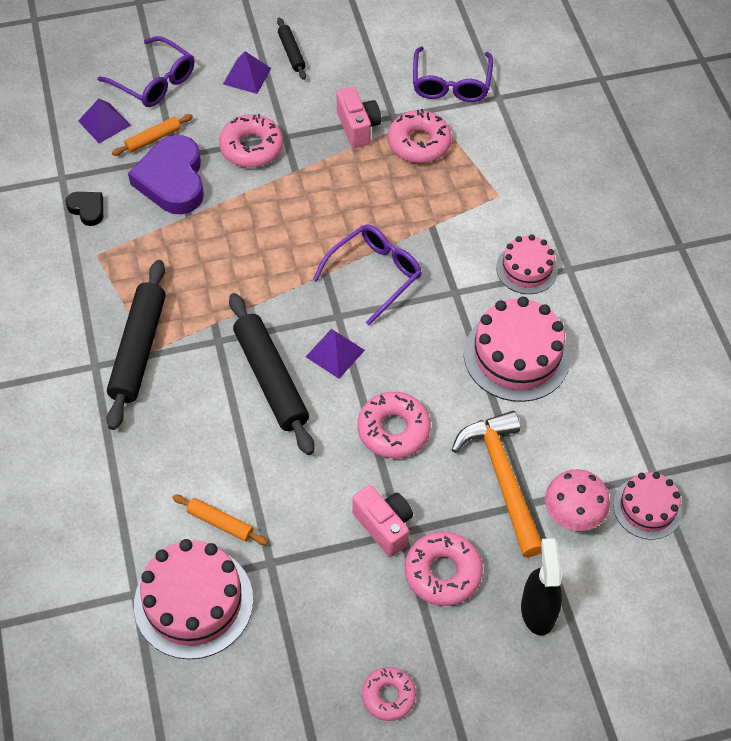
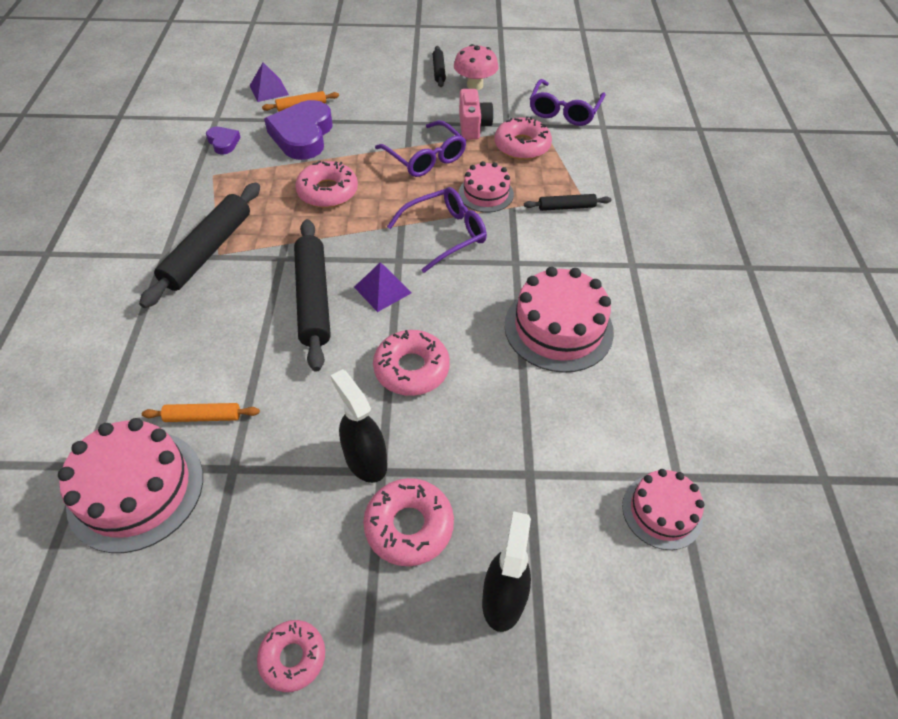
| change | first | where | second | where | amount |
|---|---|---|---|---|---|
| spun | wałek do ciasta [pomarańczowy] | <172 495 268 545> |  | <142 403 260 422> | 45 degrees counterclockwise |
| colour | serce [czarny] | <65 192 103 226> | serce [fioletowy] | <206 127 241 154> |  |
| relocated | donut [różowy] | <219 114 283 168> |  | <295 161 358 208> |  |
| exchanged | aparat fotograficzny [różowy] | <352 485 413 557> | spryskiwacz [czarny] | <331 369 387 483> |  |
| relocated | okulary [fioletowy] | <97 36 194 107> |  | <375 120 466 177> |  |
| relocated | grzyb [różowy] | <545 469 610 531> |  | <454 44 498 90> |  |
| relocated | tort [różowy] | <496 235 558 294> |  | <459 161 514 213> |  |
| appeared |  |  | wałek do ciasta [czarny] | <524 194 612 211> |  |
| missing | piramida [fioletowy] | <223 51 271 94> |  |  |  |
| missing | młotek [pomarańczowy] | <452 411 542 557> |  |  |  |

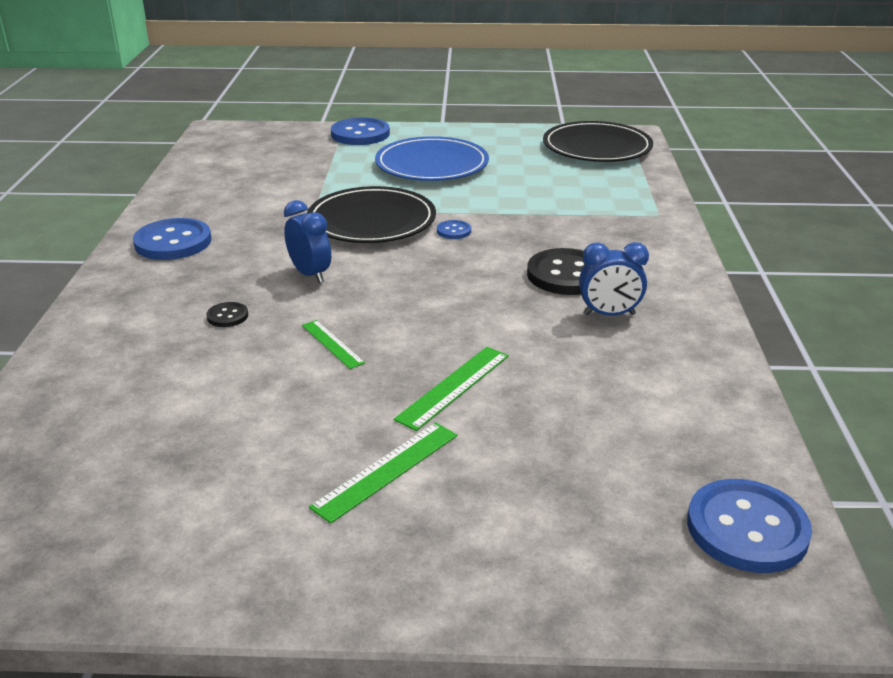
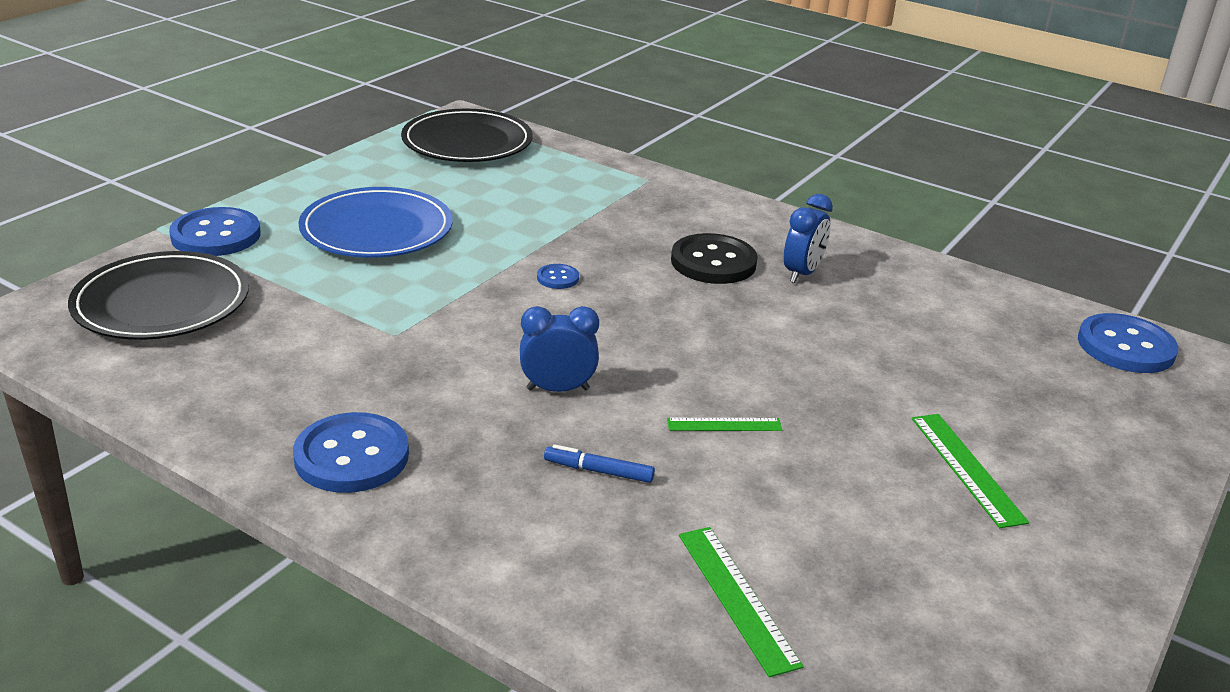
| change | first | where | second | where | amount |
|---|---|---|---|---|---|
| relocated | talerz [czarny] | <307 186 436 243> |  | <68 251 249 340> |  |
| exchanged | guzik [czarny] | <206 302 248 327> | flamaster [niebieski] | <544 444 655 483> |  |
| relocated | linijka [zielony] | <394 347 509 431> |  | <679 527 804 677> |  |

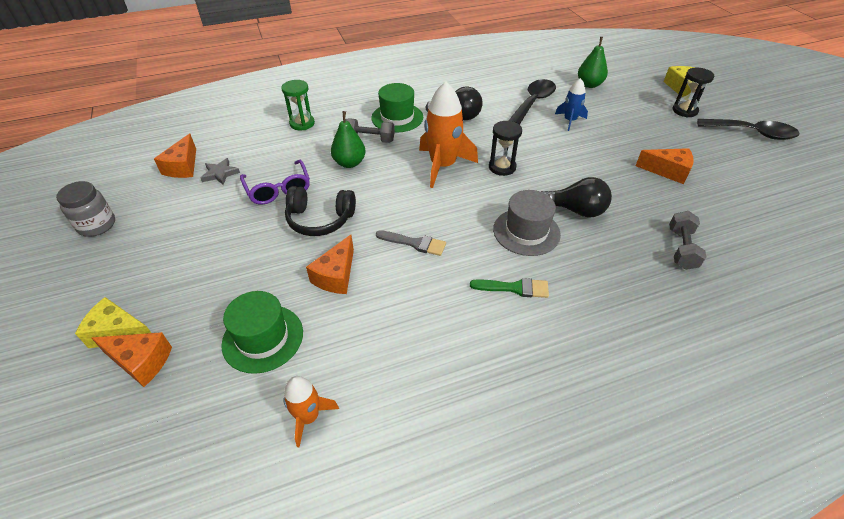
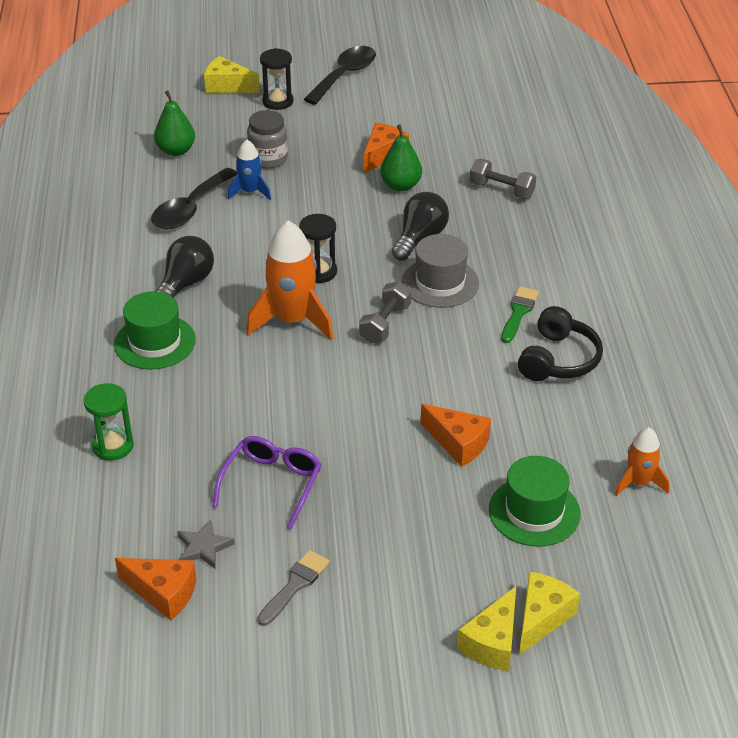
| change | first | where | second | where | amount |
|---|---|---|---|---|---|
| spun | łyżka [czarny] | <509 79 556 125> |  | <151 168 237 229> | 105 degrees counterclockwise |
| spun | okulary [fioletowy] | <240 160 310 205> |  | <212 436 322 529> | 60 degrees counterclockwise |
| relocated | słoik [szary] | <56 181 115 237> |  | <247 110 288 169> |  |
| relocated | pędzel [szary] | <376 230 446 256> |  | <257 550 330 626> |  |
| relocated | hantel [szary] | <345 118 395 143> |  | <359 281 411 343> |  |
| relocated | gruszka [zielony] | <331 111 366 168> |  | <380 124 422 192> |  |
| relocated | słuchawki [czarny] | <285 186 356 236> |  | <518 306 603 381> |  |
| colour | ser [pomarańczowy] | <92 332 172 387> | ser [żółty] | <519 571 580 655> |  |

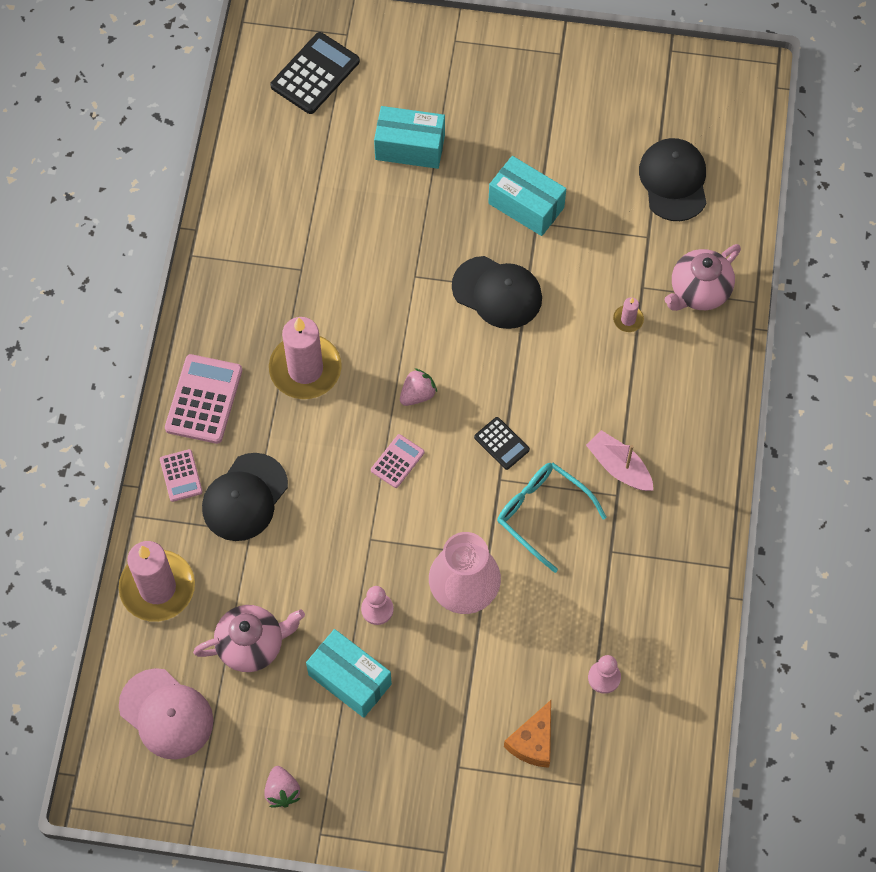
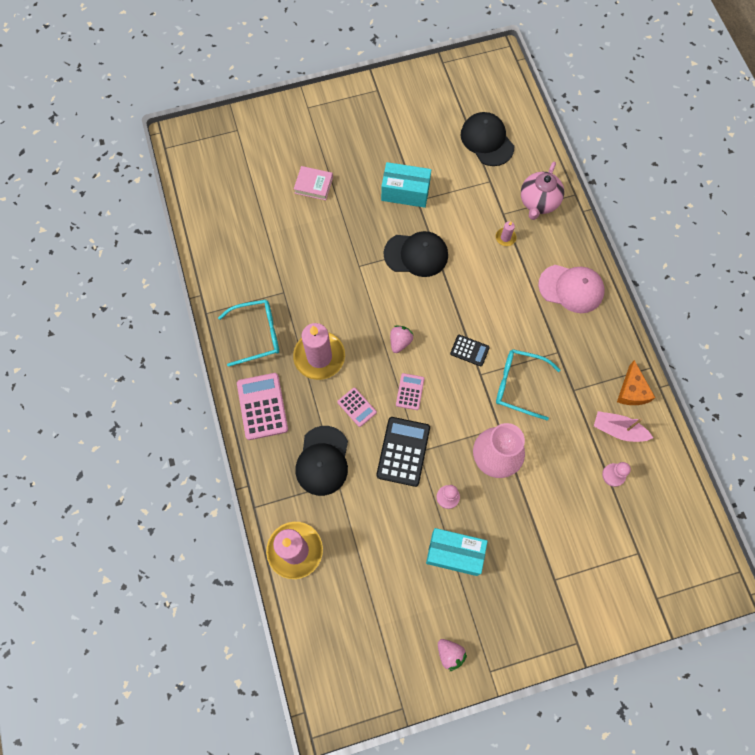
| change | first | where | second | where | amount |
|---|---|---|---|---|---|
| appeared |  |  | okulary [turkusowy] | <218 300 279 367> |  |
| exchanged | pudełko [turkusowy] | <374 106 445 169> | książka [różowy] | <294 166 333 200> |  |
| relocated | kalkulator [różowy] | <160 449 203 502> |  | <337 388 377 427> |  |
| relocated | kalkulator [czarny] | <270 32 360 114> |  | <376 417 430 487> |  |
| relocated | czapka [różowy] | <119 668 213 759> |  | <538 265 605 313> |  |
| relocated | łódka [różowy] | <586 430 653 491> |  | <594 411 653 442> |  |
| relocated | ser [pomarańczowy] | <504 700 551 768> |  | <617 360 655 405> |  |
| missing | imbryk [różowy] | <193 605 305 672> |  |  |  |

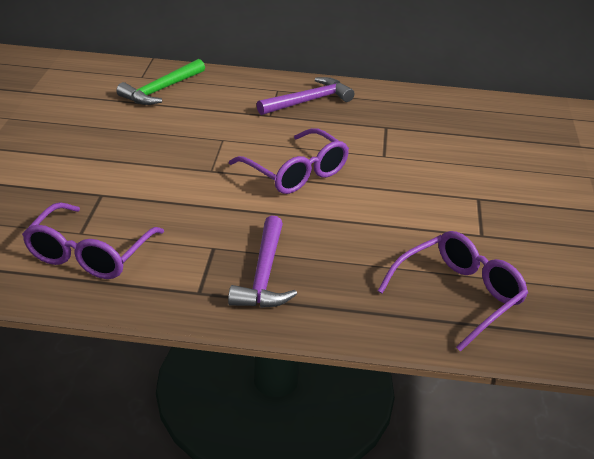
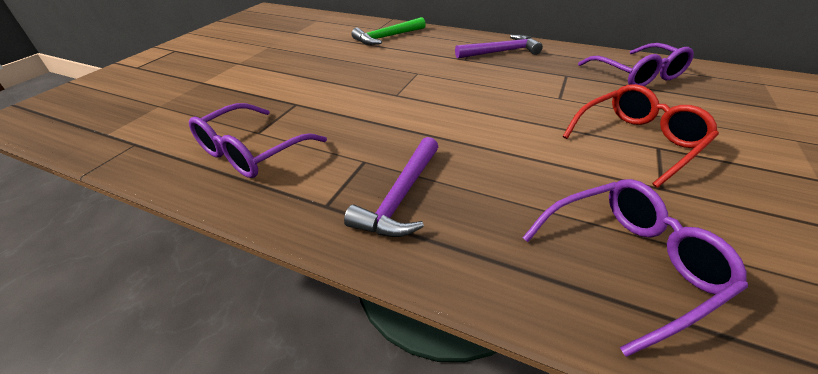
| change | first | where | second | where | amount |
|---|---|---|---|---|---|
| appeared |  |  | okulary [czerwony] | <562 84 719 188> |  |
| relocated | okulary [fioletowy] | <229 128 349 194> |  | <578 43 694 86> |  |

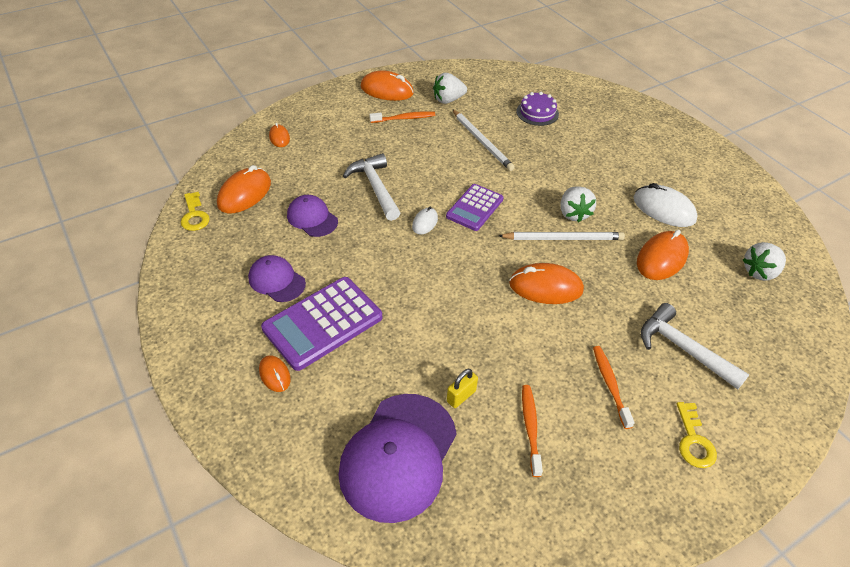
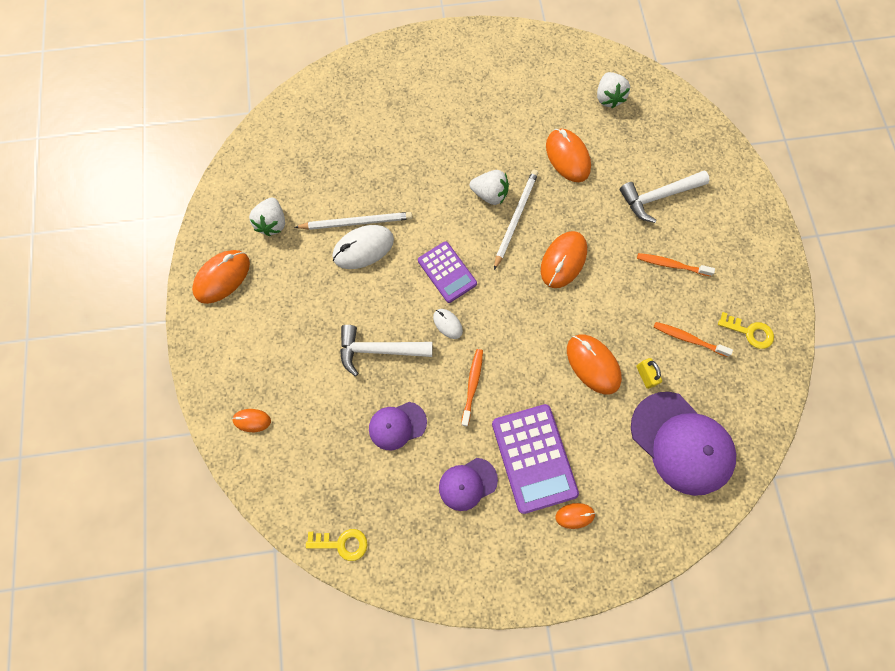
| change | first | where | second | where | amount |
|---|---|---|---|---|---|
| relocated | myszka [biały] | <634 183 698 227> |  | <333 225 394 269> |  |
| relocated | szczoteczka do zębów [pomarańczowy] | <369 111 435 123> |  | <461 349 483 427> |  |
| relocated | myszka [pomarańczowy] | <217 165 271 213> |  | <567 334 622 394> |  |
| relocated | klucz [żółty] | <677 402 717 468> |  | <718 312 774 349> |  |
| missing | tort [fioletowy] | <516 92 559 126> |  |  |  |

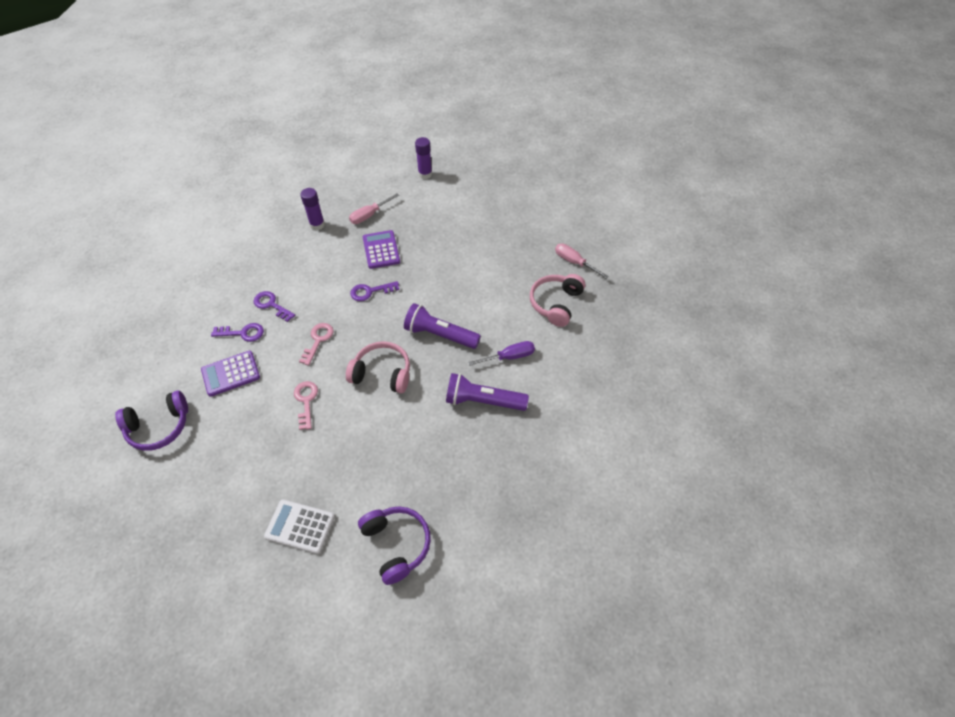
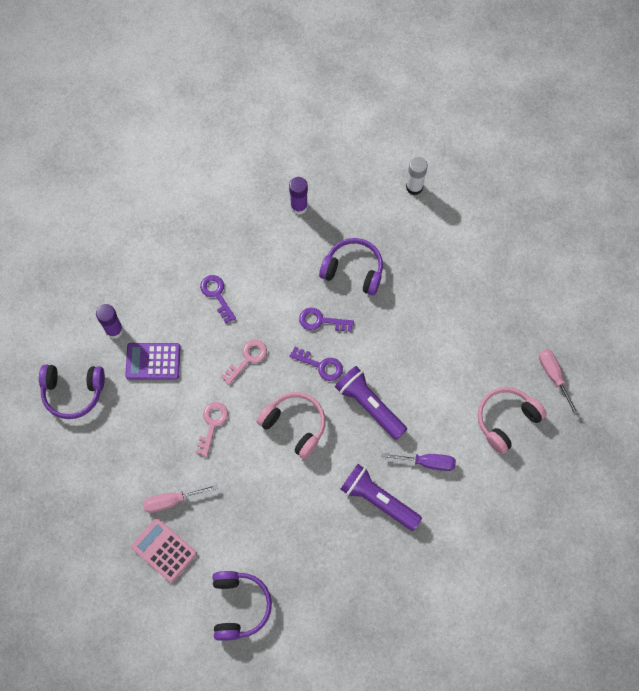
| change | first | where | second | where | amount |
|---|---|---|---|---|---|
| relocated | klej w sztyfcie [fioletowy] | <415 137 432 179> |  | <96 304 123 339> |  |
| colour | kalkulator [biały] | <264 499 335 554> | kalkulator [różowy] | <131 518 197 583> |  |
| relocated | śrubokręt [różowy] | <349 193 399 224> |  | <143 484 218 513> |  |
| relocated | klucz [fioletowy] | <211 323 264 342> |  | <289 347 343 381> |  |
| exchanged | kalkulator [fioletowy] | <363 230 400 269> | słuchawki [fioletowy] | <319 238 383 295> |  |
| appeared |  |  | klej w sztyfcie [biały] | <406 157 428 195> |  |

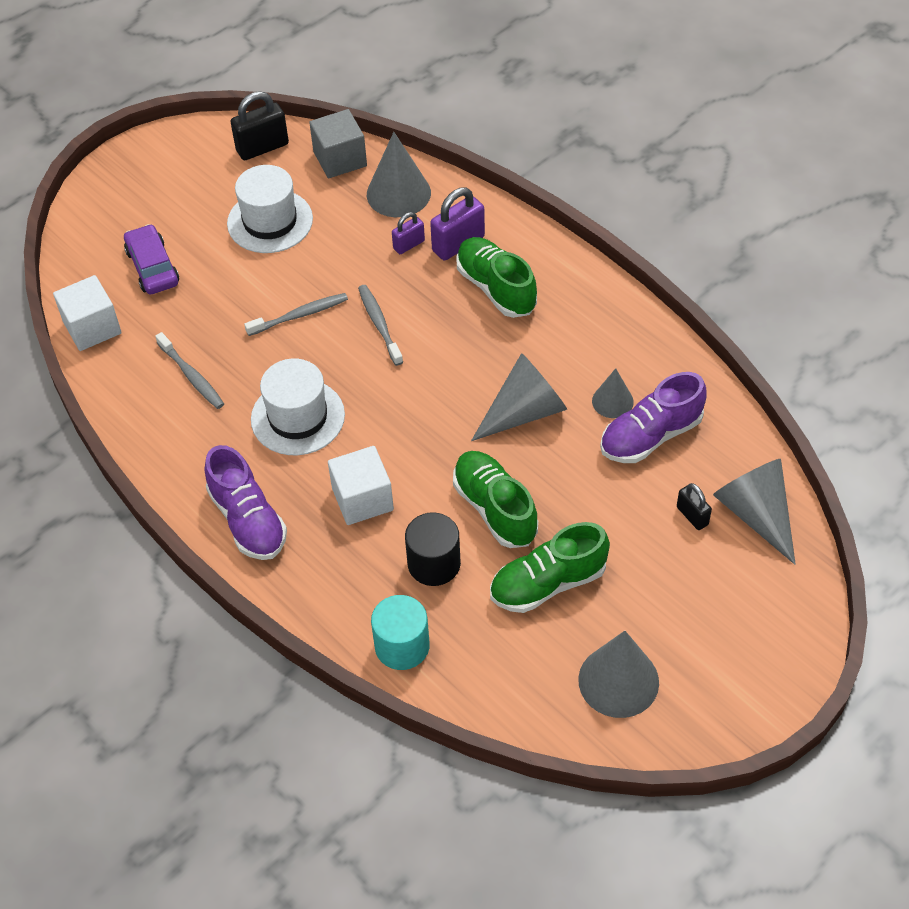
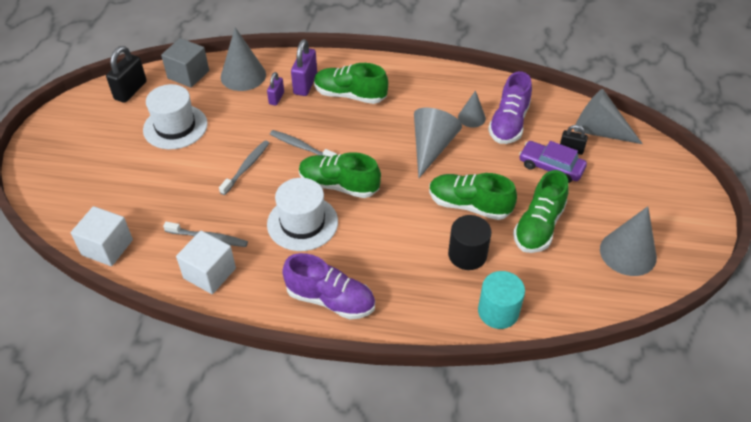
| change | first | where | second | where | amount |
|---|---|---|---|---|---|
| relocated | sześcian [biały] | <328 446 394 525> |  | <176 231 236 294> |  |
| appeared |  |  | but [zielony] | <299 152 381 198> |  |
| relocated | samochód [fioletowy] | <124 224 179 295> |  | <519 141 587 183> |  |

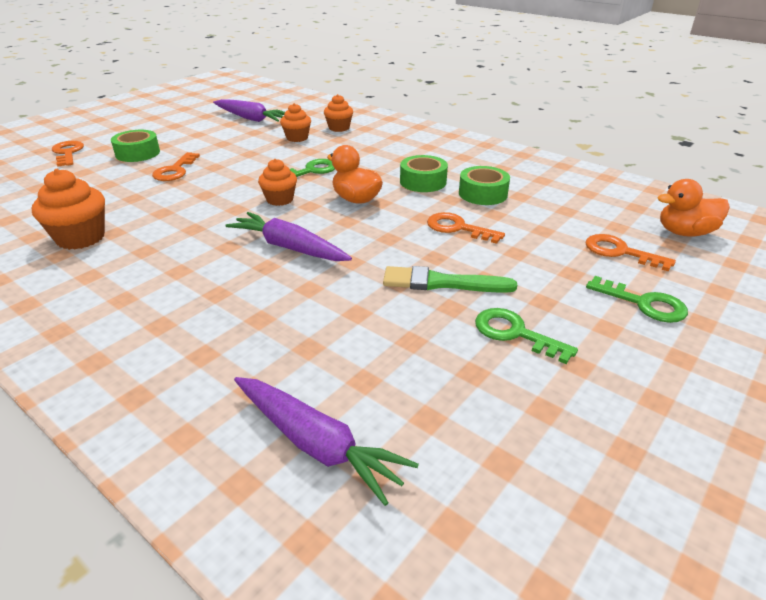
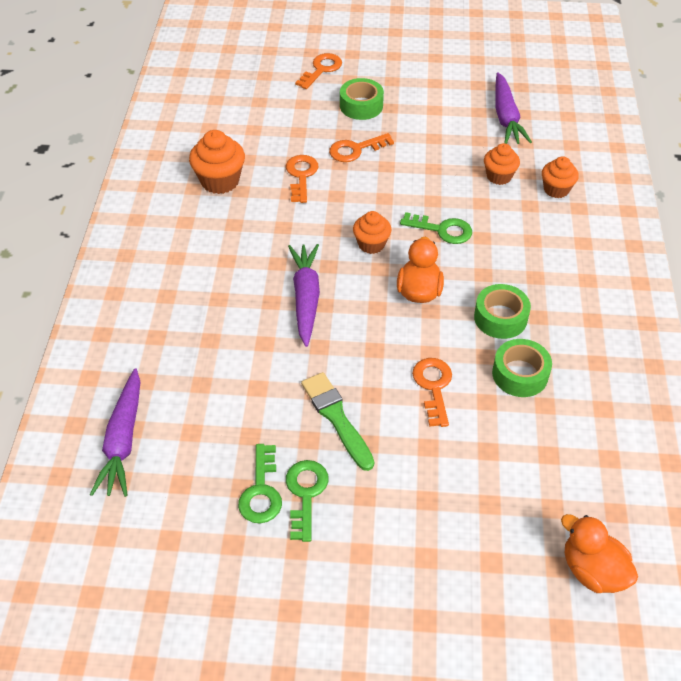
| change | first | where | second | where | amount |
|---|---|---|---|---|---|
| relocated | klucz [zielony] | <586 276 688 323> |  | <238 444 282 523> |  |
| relocated | klucz [pomarańczowy] | <585 234 676 272> |  | <286 155 318 203> |  |

